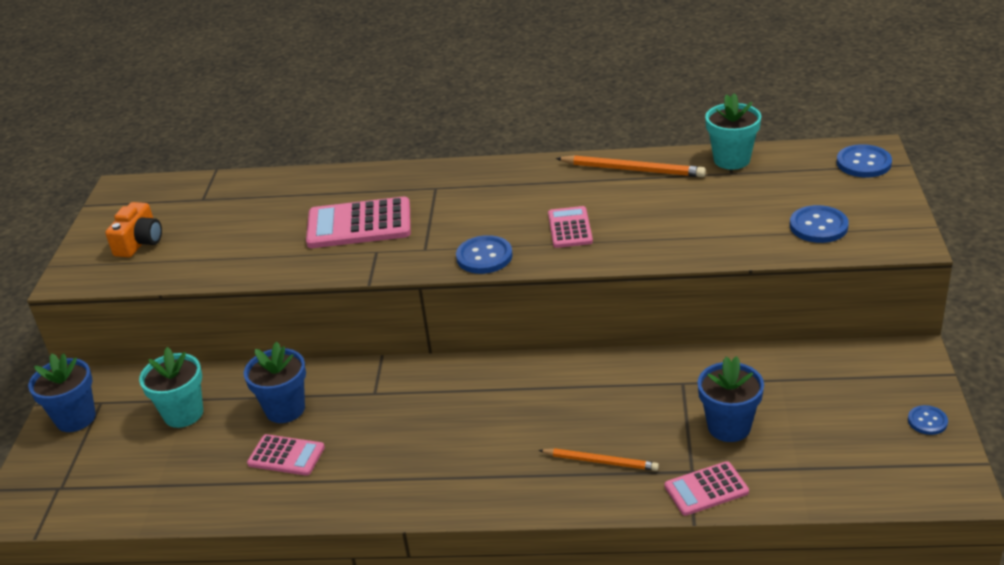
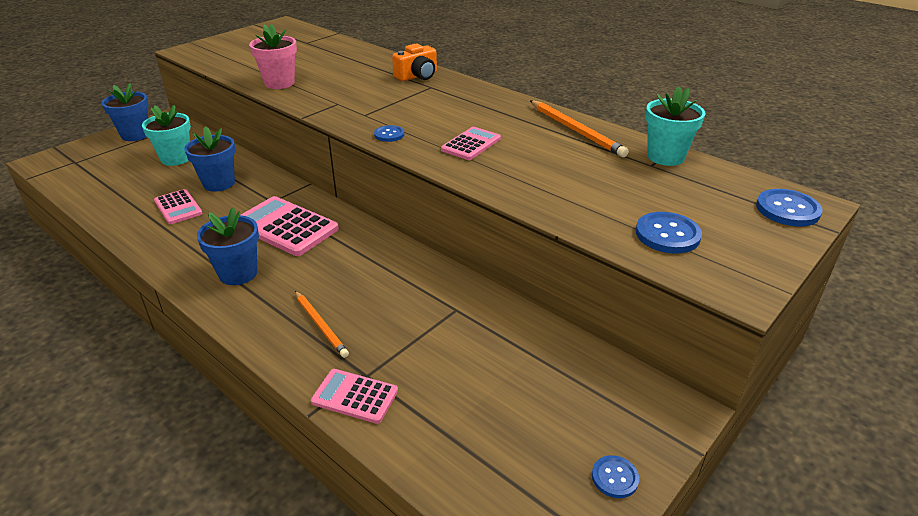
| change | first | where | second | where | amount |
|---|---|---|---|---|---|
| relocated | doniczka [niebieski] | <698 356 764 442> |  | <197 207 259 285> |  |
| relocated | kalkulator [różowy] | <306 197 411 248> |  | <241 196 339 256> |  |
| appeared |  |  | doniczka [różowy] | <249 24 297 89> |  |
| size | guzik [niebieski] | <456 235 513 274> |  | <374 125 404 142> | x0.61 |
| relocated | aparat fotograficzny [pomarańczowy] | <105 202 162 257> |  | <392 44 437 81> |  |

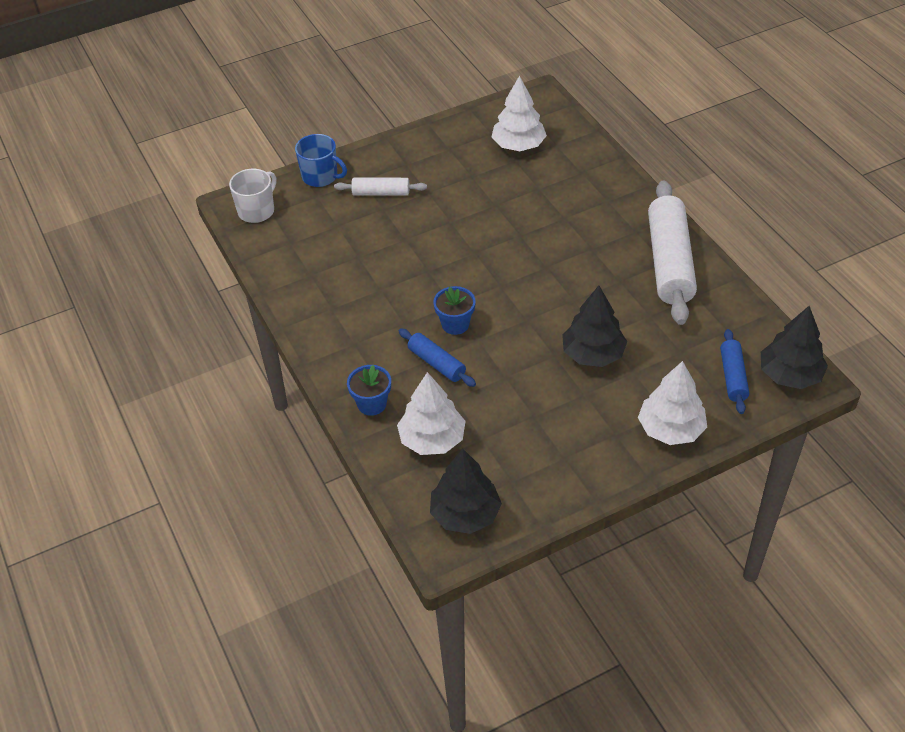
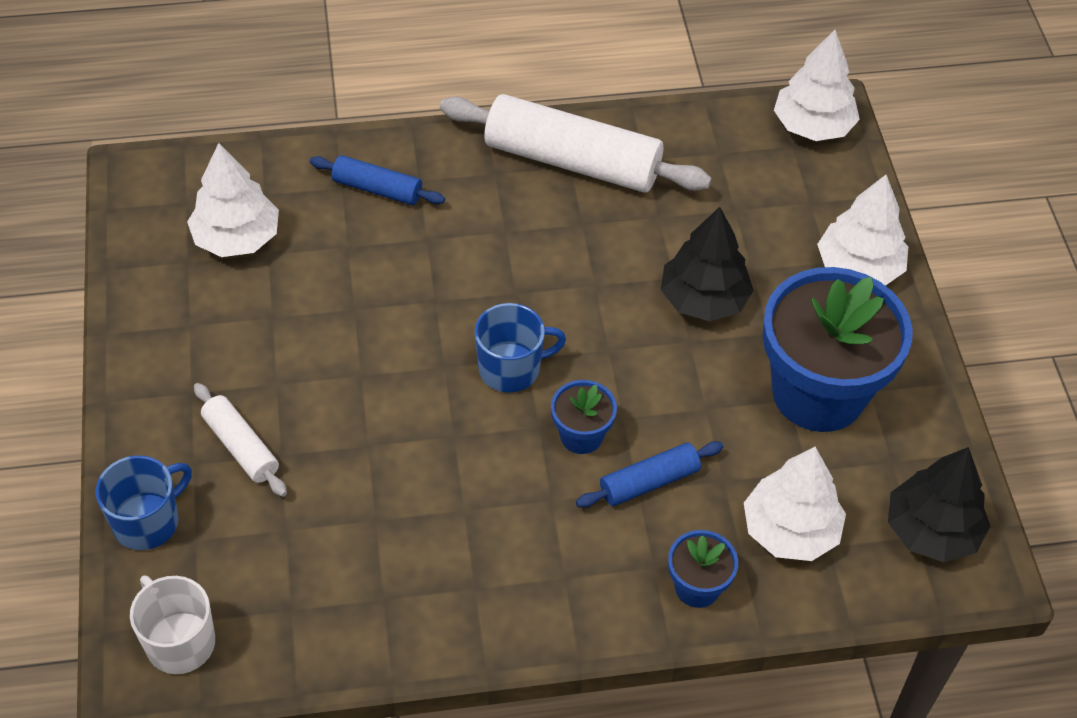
| change | first | where | second | where | amount |
|---|---|---|---|---|---|
| spun | wałek do ciasta [biały] | <334 177 427 196> |  | <194 383 287 497> | 60 degrees counterclockwise |
| relocated | wałek do ciasta [niebieski] | <720 329 749 414> |  | <310 155 445 205> |  |
| appeared |  |  | kubek [niebieski] | <475 303 566 393> |  |
| appeared |  |  | doniczka [niebieski] | <763 267 913 432> |  |
| colour | drzewko [czarny] | <761 306 828 389> | drzewko [biały] | <774 30 860 141> |  |

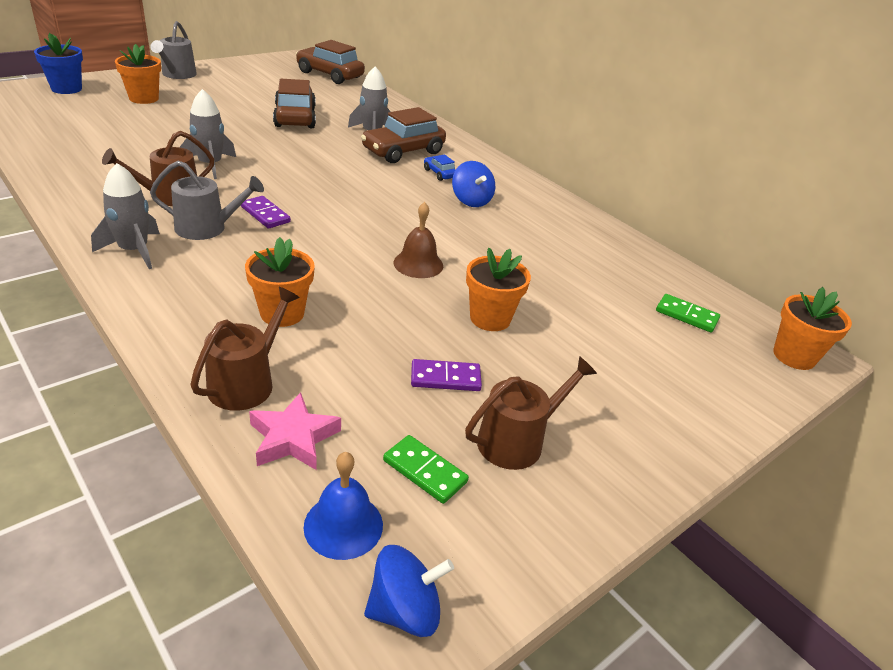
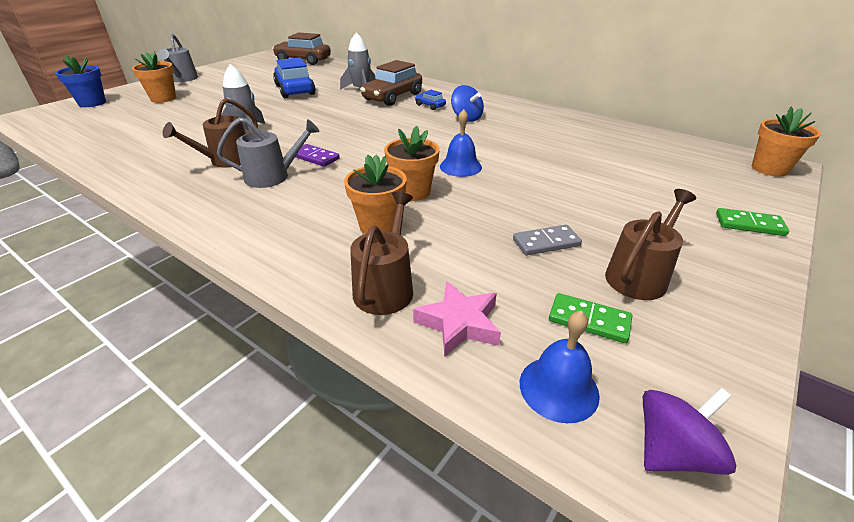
| change | first | where | second | where | amount |
|---|---|---|---|---|---|
| colour | samochód [brązowy] | <273 79 316 128> | samochód [niebieski] | <273 57 316 98> |  |
| relocated | doniczka [pomarańczowy] | <466 248 531 331> |  | <384 126 440 201> |  |
| colour | dzwonek [brązowy] | <394 202 443 278> | dzwonek [niebieski] | <440 109 482 177> |  |
| colour | kostka domina [fioletowy] | <411 359 482 391> | kostka domina [szary] | <513 225 582 256> |  |
| colour | bączek [niebieski] | <364 545 454 637> | bączek [fioletowy] | <643 388 736 475> |  |
| relocated | kostka domina [zielony] | <656 294 720 333> |  | <716 208 789 236> |  |
| missing | rakieta [szary] | <91 163 160 269> |  |  |  |

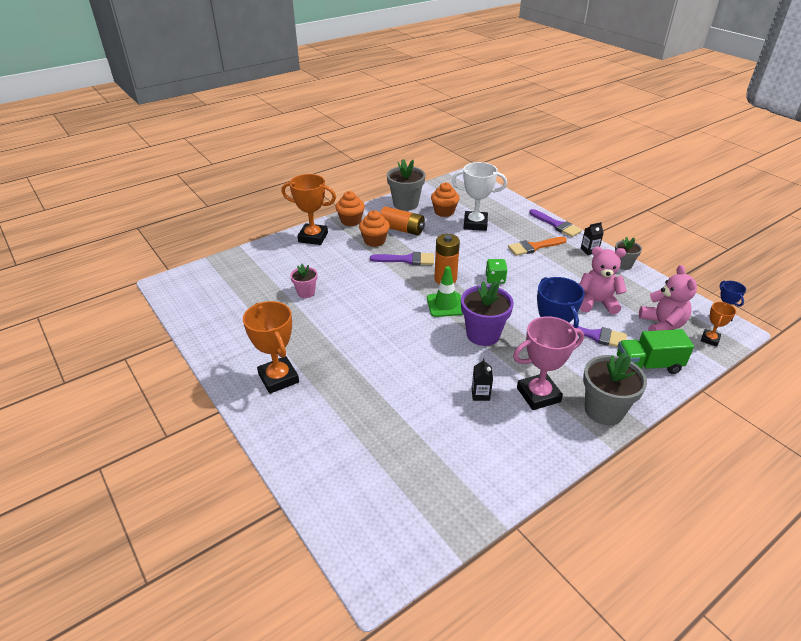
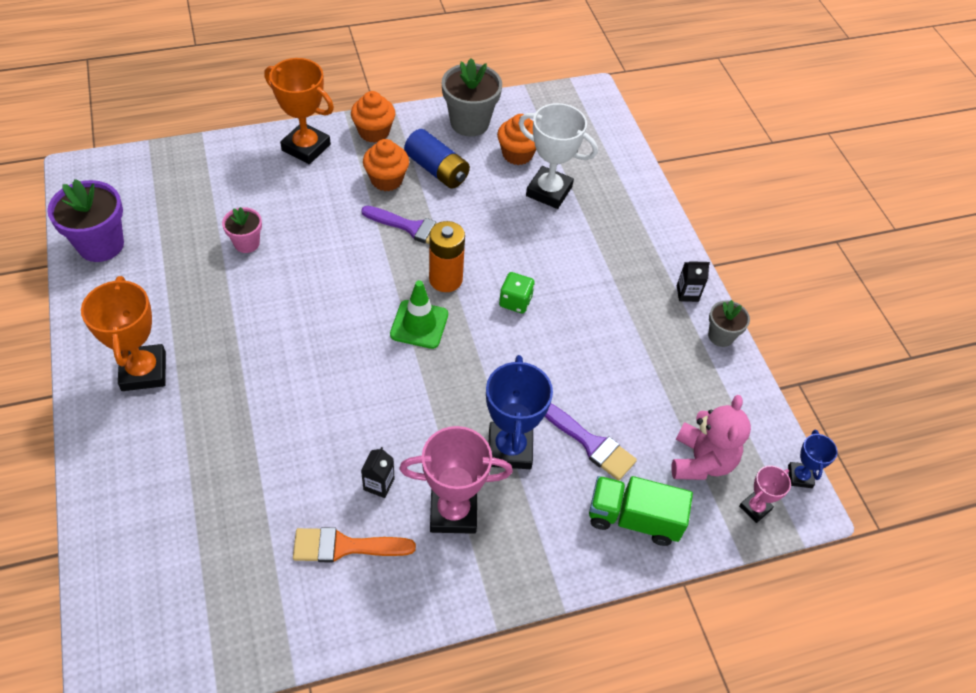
| change | first | where | second | where | amount |
|---|---|---|---|---|---|
| relocated | doniczka [fioletowy] | <461 281 514 346> |  | <47 179 124 262> |  |
| relocated | pędzel [pomarańczowy] | <508 237 567 256> |  | <293 527 416 562> |  |
| colour | bateria [pomarańczowy] | <380 207 425 235> | bateria [niebieski] | <404 129 470 189> |  |
| colour | puchar [pomarańczowy] | <701 302 736 347> | puchar [różowy] | <739 465 791 523> |  |
| missing | pędzel [fioletowy] | <529 209 582 237> |  |  |  |
| missing | miś [różowy] | <580 247 627 315> |  |  |  |
| missing | doniczka [szary] | <583 353 647 425> |  |  |  |

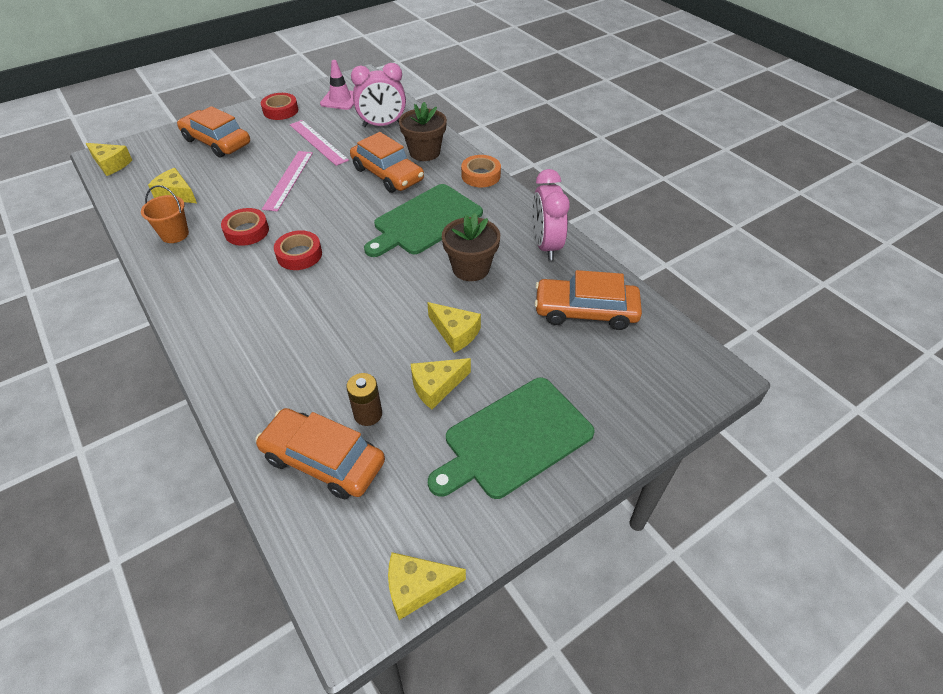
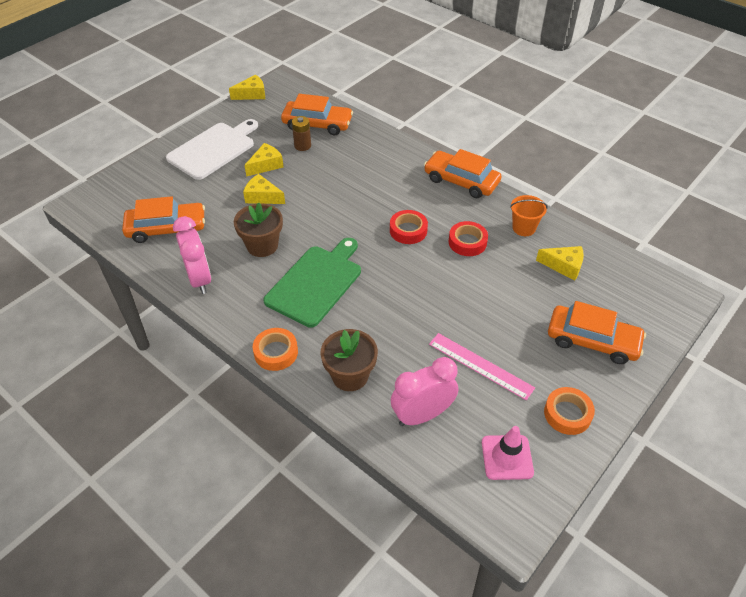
| change | first | where | second | where | amount |
|---|---|---|---|---|---|
| colour | deska do krojenia [zielony] | <428 378 595 499> | deska do krojenia [biały] | <166 119 258 180> |  |
| relocated | samochód [pomarańczowy] | <350 132 424 193> |  | <424 149 502 198> |  |
| colour | taśma klejąca [czerwony] | <261 93 298 120> | taśma klejąca [pomarańczowy] | <544 387 595 435> |  |
| missing | ser [żółty] | <85 143 132 176> |  |  |  |
| missing | linijka [różowy] | <262 151 313 212> |  |  |  |

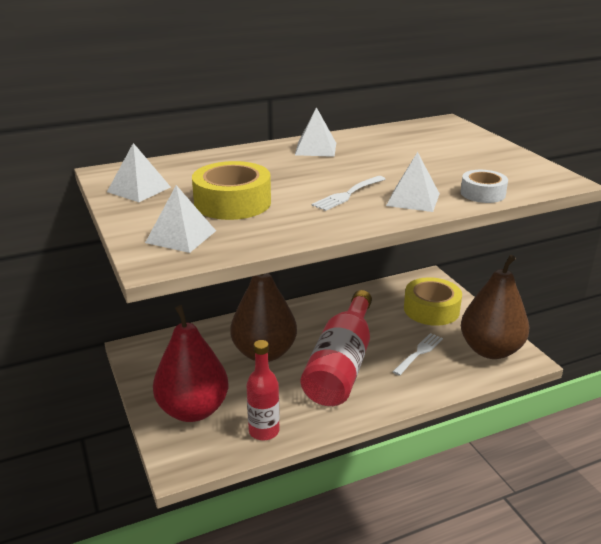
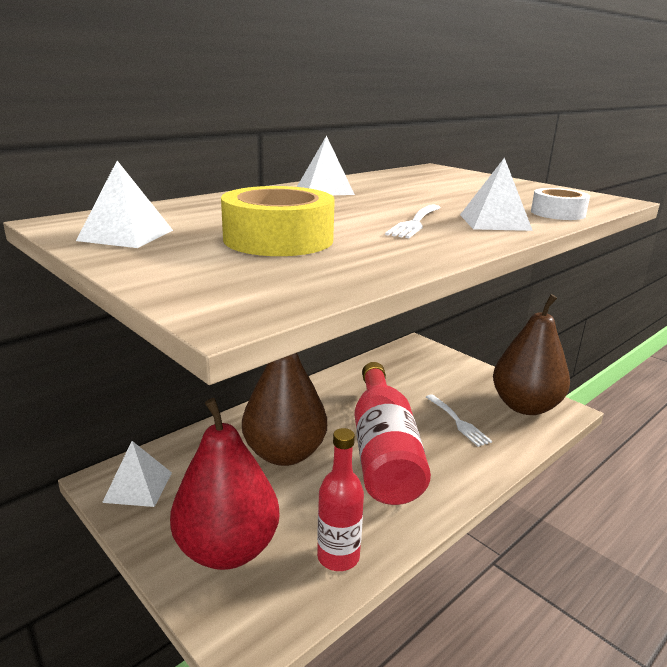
| change | first | where | second | where | amount |
|---|---|---|---|---|---|
| relocated | piramida [biały] | <145 185 216 253> |  | <102 441 172 507> |  |
| spun | widelec [biały] | <393 333 443 376> |  | <426 394 492 447> | 135 degrees clockwise |
| missing | taśma klejąca [żółty] | <404 277 462 326> |  |  |  |

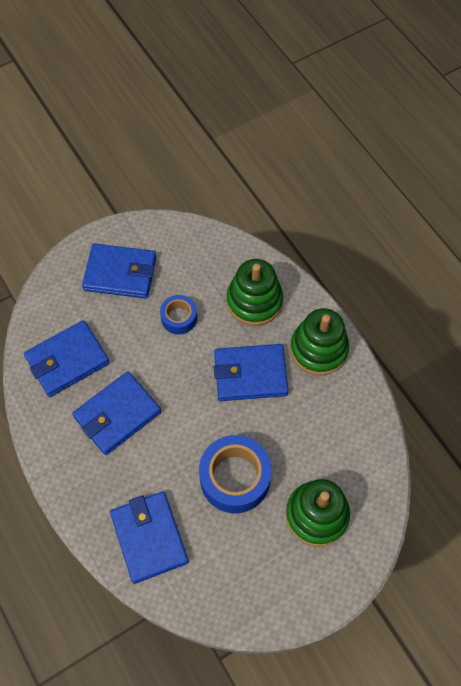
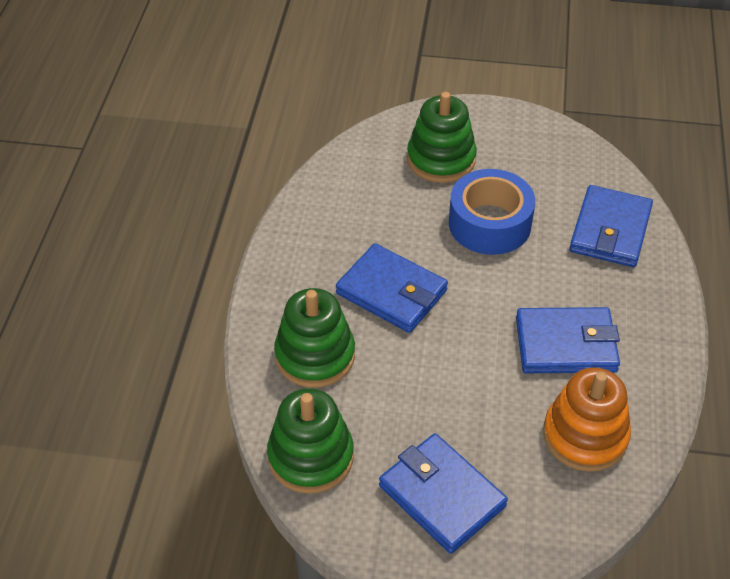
| change | first | where | second | where | amount |
|---|---|---|---|---|---|
| relocated | zabawka nakładanka [zielony] | <290 308 349 375> |  | <267 388 354 494> |  |
| exchanged | portfel [niebieski] | <24 320 110 397> | zabawka nakładanka [pomarańczowy] | <543 367 631 472> |  |
| missing | taśma klejąca [niebieski] | <160 295 197 334> |  |  |  |

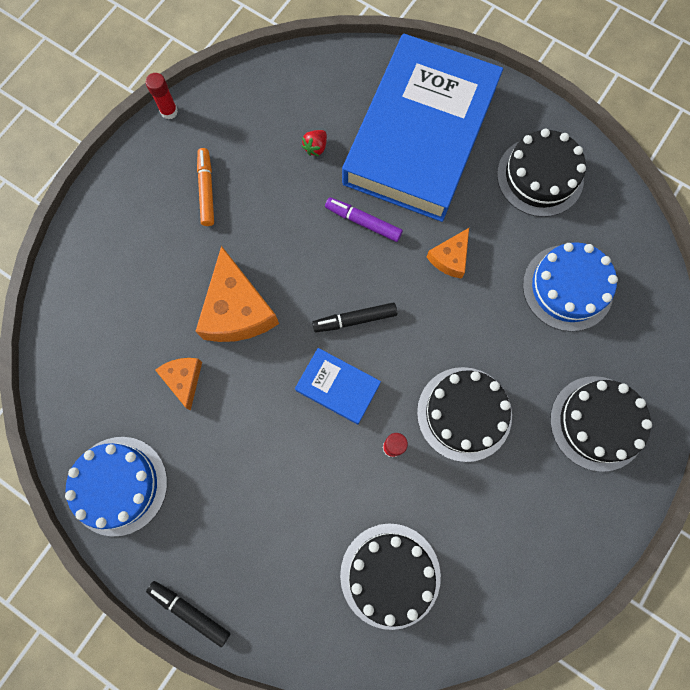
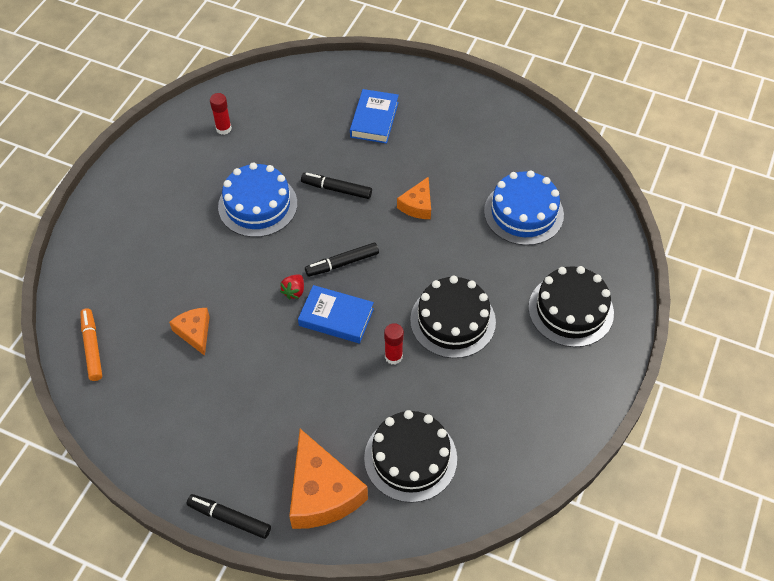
| change | first | where | second | where | amount |
|---|---|---|---|---|---|
| relocated | flamaster [pomarańczowy] | <197 148 214 226> |  | <80 308 102 381> |  |
| relocated | klej w sztyfcie [czerwony] | <146 73 178 119> |  | <210 93 232 135> |  |
| relocated | tort [niebieski] | <65 437 167 536> |  | <218 163 297 237> |  |
| relocated | truskawka [czerwony] | <301 130 327 156> |  | <280 274 304 300> |  |
| relocated | ser [pomarańczowy] | <195 246 279 342> |  | <289 429 368 529> |  |
| colour | flamaster [fioletowy] | <325 197 403 242> | flamaster [czarny] | <301 173 372 199> |  |
| size | książka [niebieski] | <342 33 503 222> |  | <350 89 399 144> | x0.41 |
| missing | tort [czarny] | <497 129 586 217> |  |  |  |

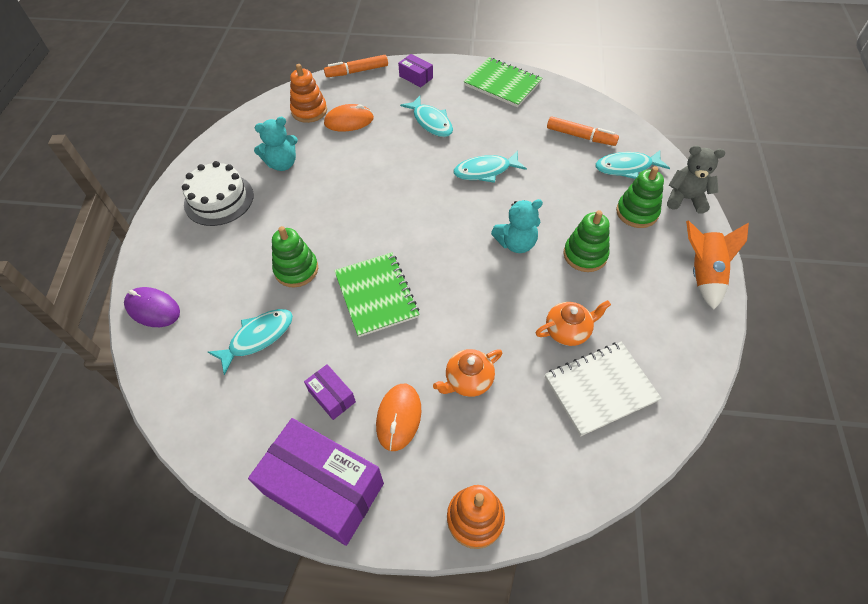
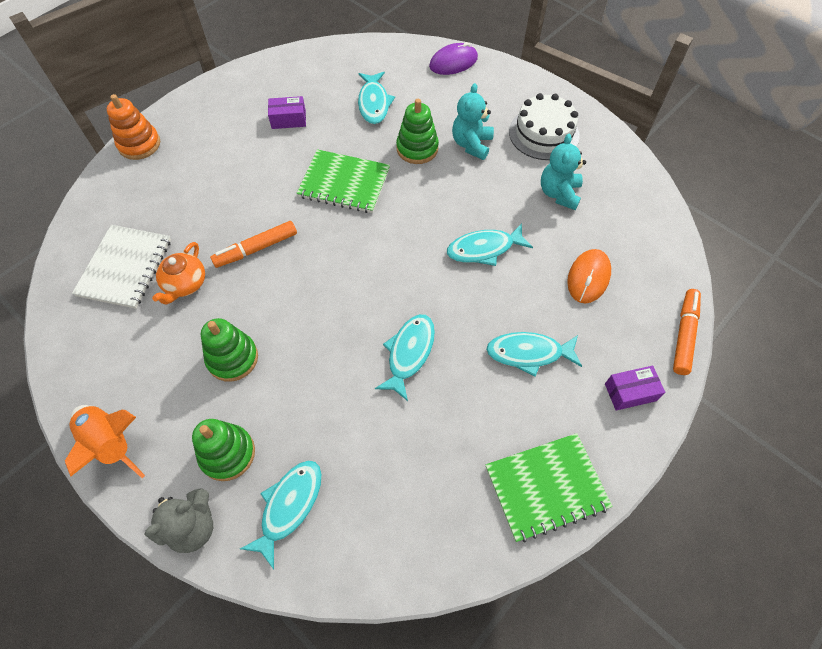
| change | first | where | second | where | amount |
|---|---|---|---|---|---|
| relocated | flamaster [pomarańczowy] | <547 116 619 146> |  | <210 221 297 268> |  |
| appeared |  |  | ryba [turkusowy] | <447 223 533 266> |  |
| relocated | miś [turkusowy] | <491 199 543 253> |  | <452 83 494 160> |  |
| missing | pudełko [fioletowy] | <248 418 384 546> |  |  |  |
| missing | zabawka nakładanka [pomarańczowy] | <290 64 327 123> |  |  |  |
| missing | myszka [pomarańczowy] | <376 384 421 451> |  |  |  |
| missing | imbryk [pomarańczowy] | <433 349 503 397> |  |  |  |

